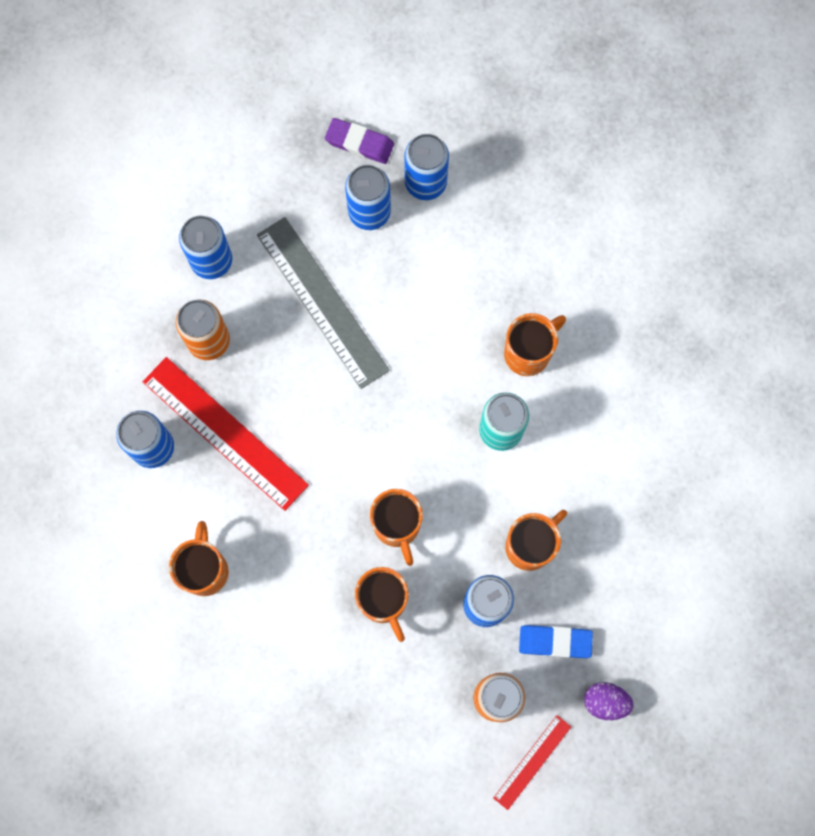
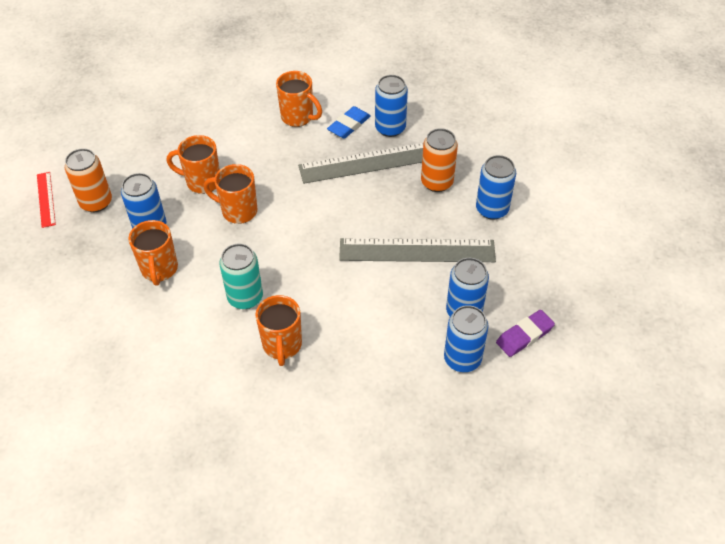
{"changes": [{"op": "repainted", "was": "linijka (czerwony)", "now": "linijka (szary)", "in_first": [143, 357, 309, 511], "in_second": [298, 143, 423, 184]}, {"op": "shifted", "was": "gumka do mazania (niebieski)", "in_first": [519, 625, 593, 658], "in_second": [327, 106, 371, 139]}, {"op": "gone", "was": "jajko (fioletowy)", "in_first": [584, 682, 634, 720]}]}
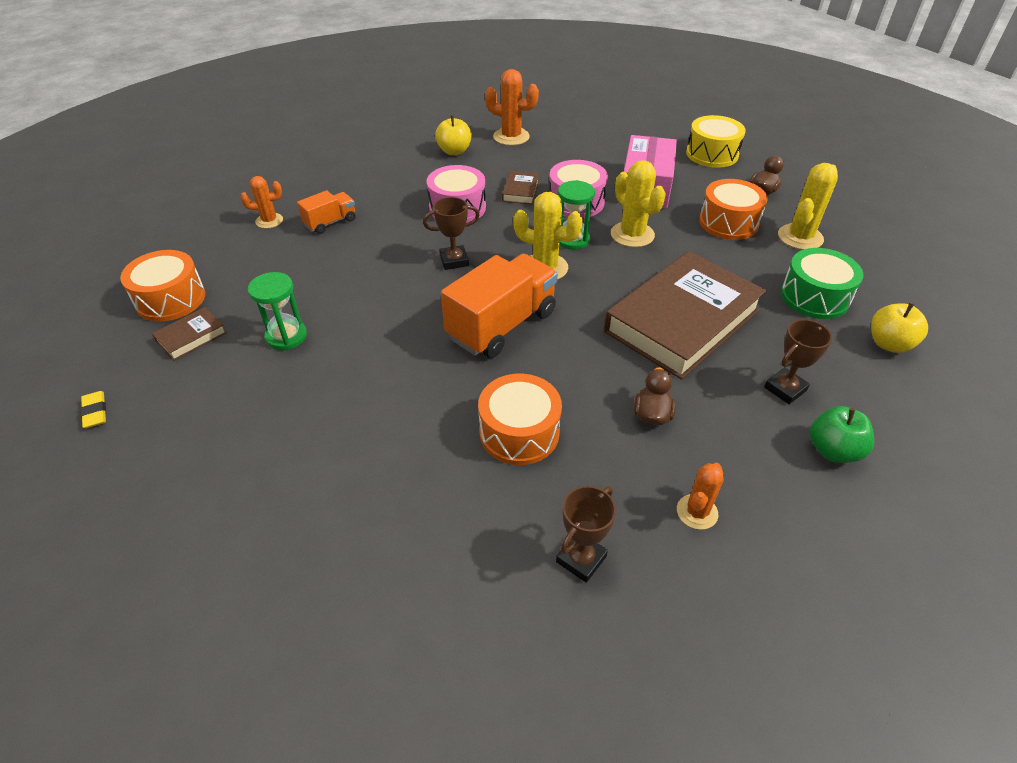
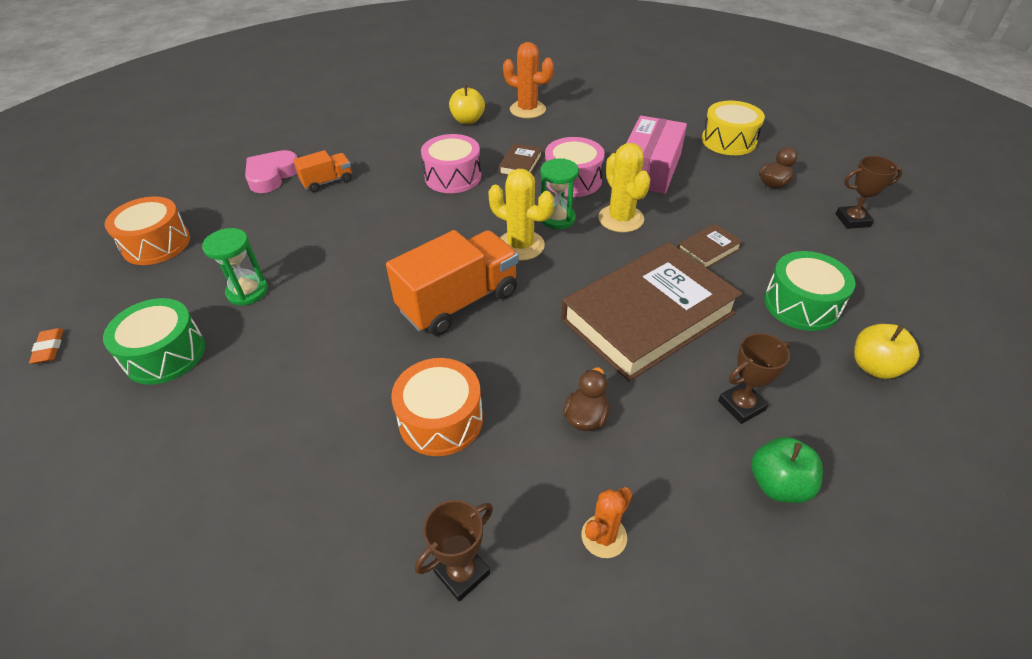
{"changes": [{"op": "repainted", "was": "gumka do mazania (żółty)", "now": "gumka do mazania (pomarańczowy)", "in_first": [80, 391, 106, 428], "in_second": [29, 328, 64, 364]}, {"op": "shifted", "was": "książka (brązowy)", "in_first": [152, 307, 227, 361], "in_second": [678, 224, 743, 268]}, {"op": "swapped", "was": "kaktus (pomarańczowy)", "now": "serce (różowy)", "in_first": [240, 176, 283, 229], "in_second": [245, 150, 298, 193]}, {"op": "shifted", "was": "puchar (brązowy)", "in_first": [423, 197, 480, 270], "in_second": [836, 156, 902, 229]}, {"op": "gone", "was": "bęben (pomarańczowy)", "in_first": [699, 179, 768, 240]}, {"op": "gone", "was": "kaktus (żółty)", "in_first": [778, 163, 838, 250]}, {"op": "new", "now": "bęben (zielony)", "in_second": [103, 298, 205, 385]}]}
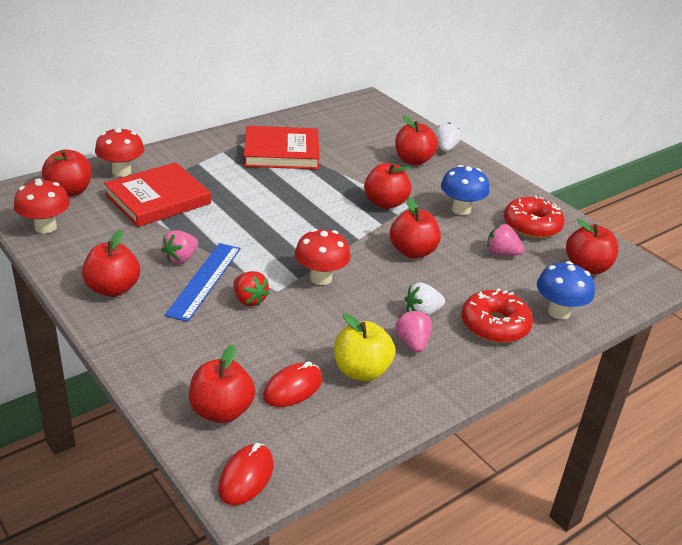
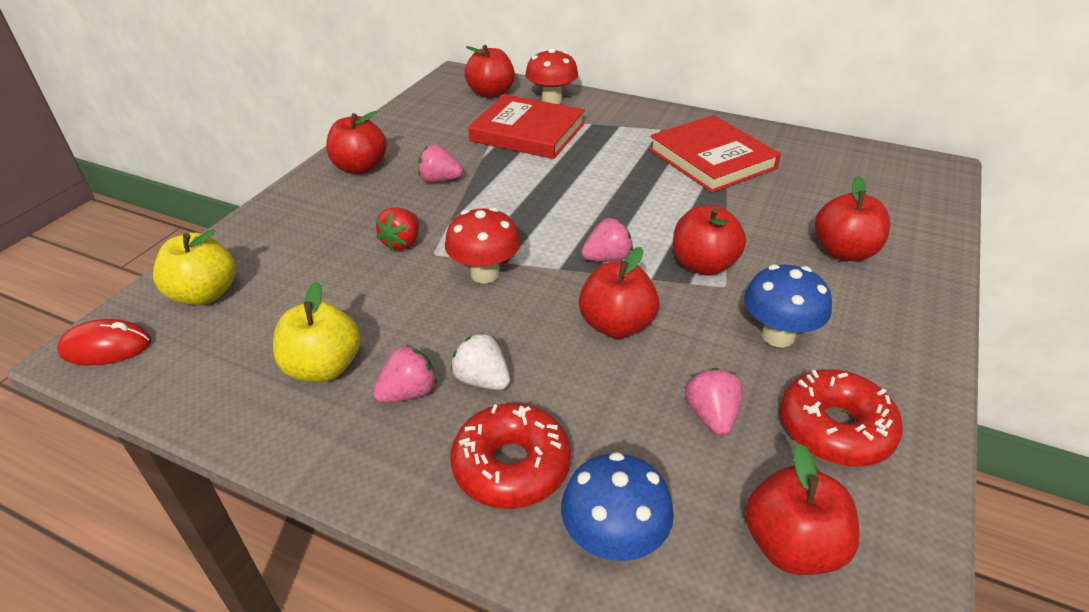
{"changes": [{"op": "gone", "was": "grzyb (czerwony)", "in_first": [14, 179, 70, 234]}, {"op": "gone", "was": "linijka (niebieski)", "in_first": [165, 243, 241, 322]}, {"op": "repainted", "was": "jabłko (czerwony)", "now": "jabłko (żółty)", "in_first": [189, 345, 255, 423], "in_second": [153, 230, 235, 305]}, {"op": "gone", "was": "myszka (czerwony)", "in_first": [263, 361, 323, 407]}, {"op": "gone", "was": "truskawka (biały)", "in_first": [435, 122, 461, 152]}, {"op": "new", "now": "truskawka (różowy)", "in_second": [581, 218, 633, 262]}]}
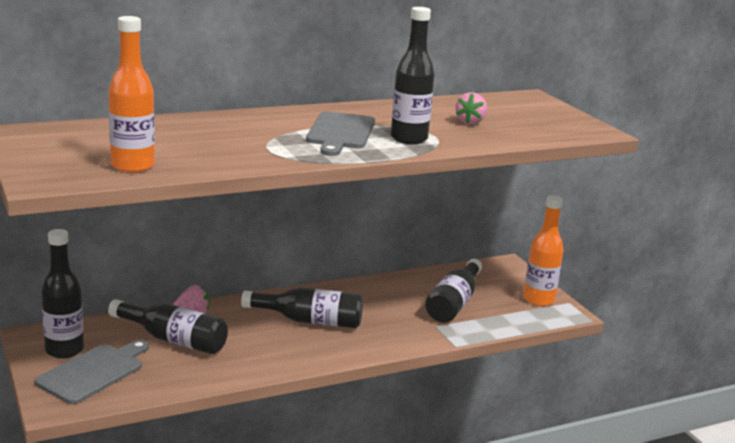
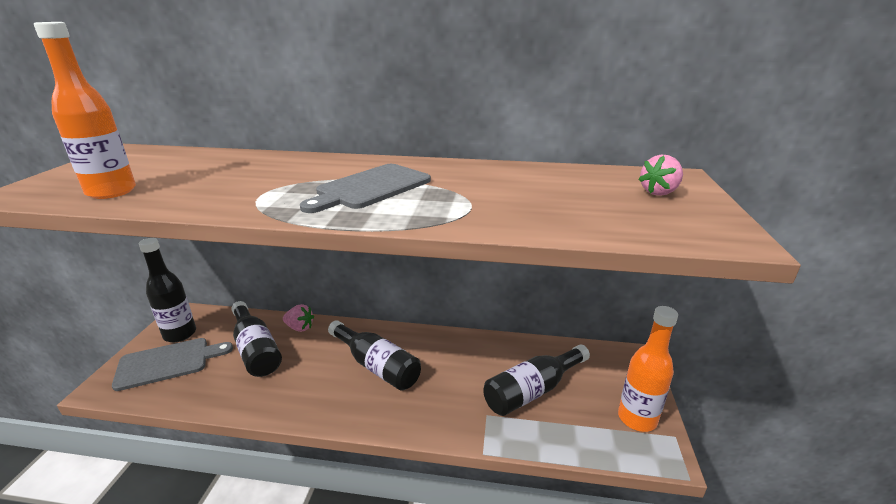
{"changes": [{"op": "gone", "was": "butelka (czarny)", "in_first": [391, 7, 435, 144]}, {"op": "shifted", "was": "truskawka (różowy)", "in_first": [455, 92, 487, 124], "in_second": [638, 155, 683, 196]}]}
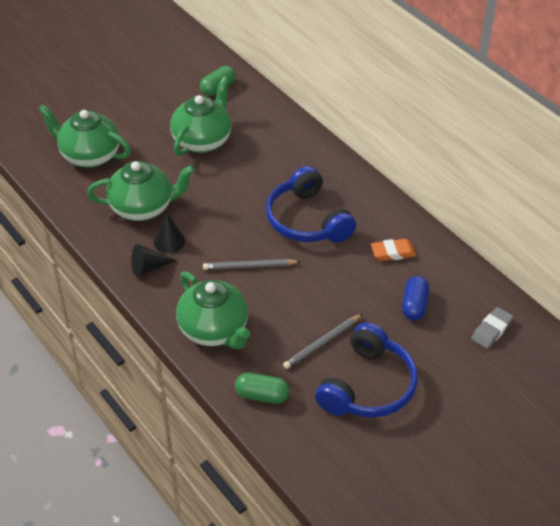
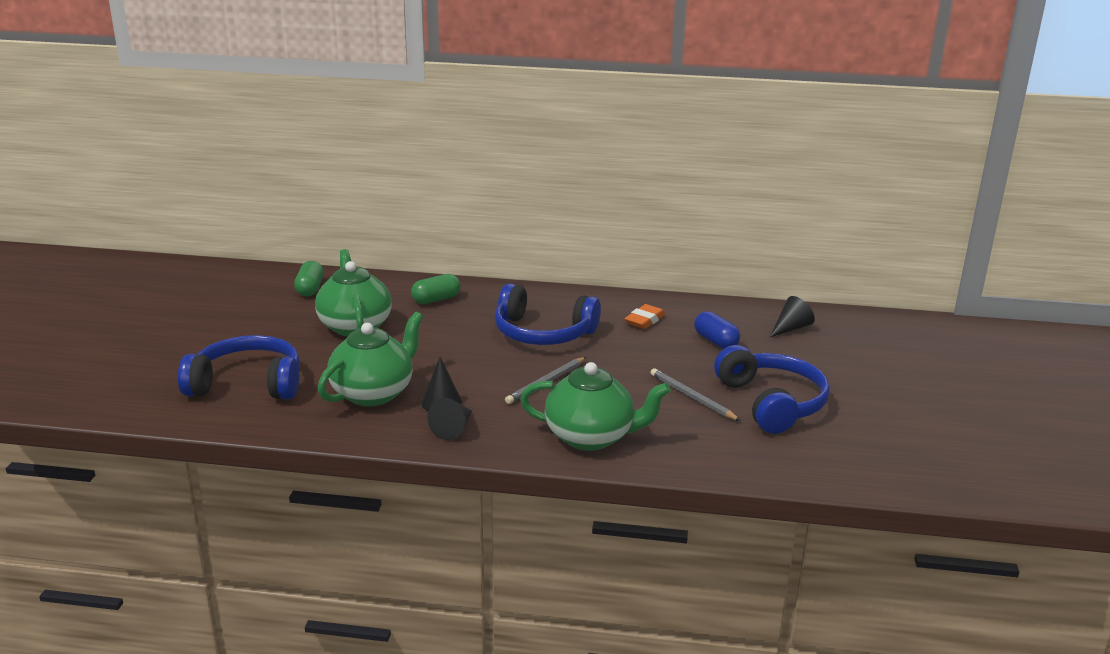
{"changes": [{"op": "swapped", "was": "imbryk (zielony)", "now": "słuchawki (niebieski)", "in_first": [38, 104, 131, 168], "in_second": [178, 335, 300, 399]}, {"op": "shifted", "was": "kapsułka (zielony)", "in_first": [235, 373, 289, 404], "in_second": [411, 274, 461, 304]}, {"op": "rotated", "was": "ołówek (szary)", "in_first": [283, 314, 362, 369], "in_second": [650, 368, 741, 421], "clockwise": 135}, {"op": "swapped", "was": "gumka do mazania (szary)", "now": "stożek (czarny)", "in_first": [471, 307, 514, 349], "in_second": [770, 296, 815, 337]}]}
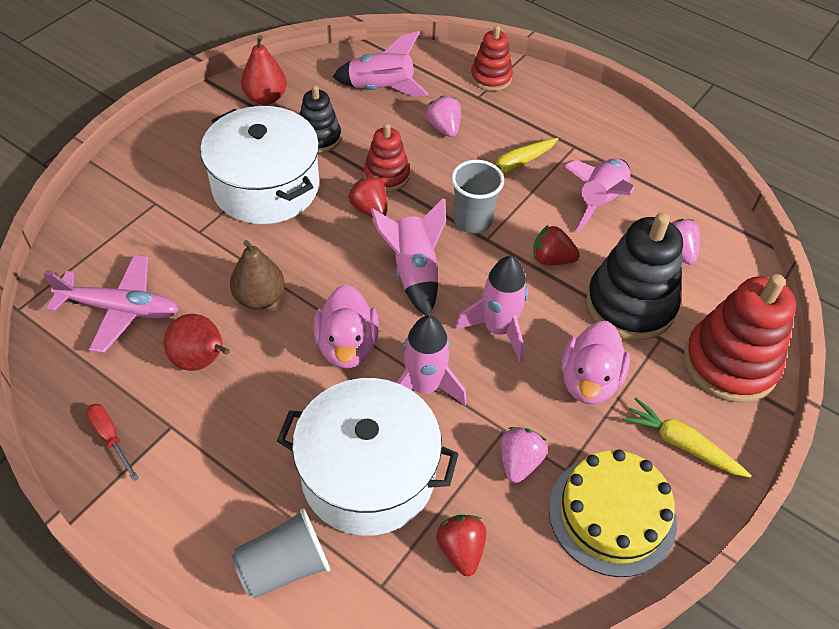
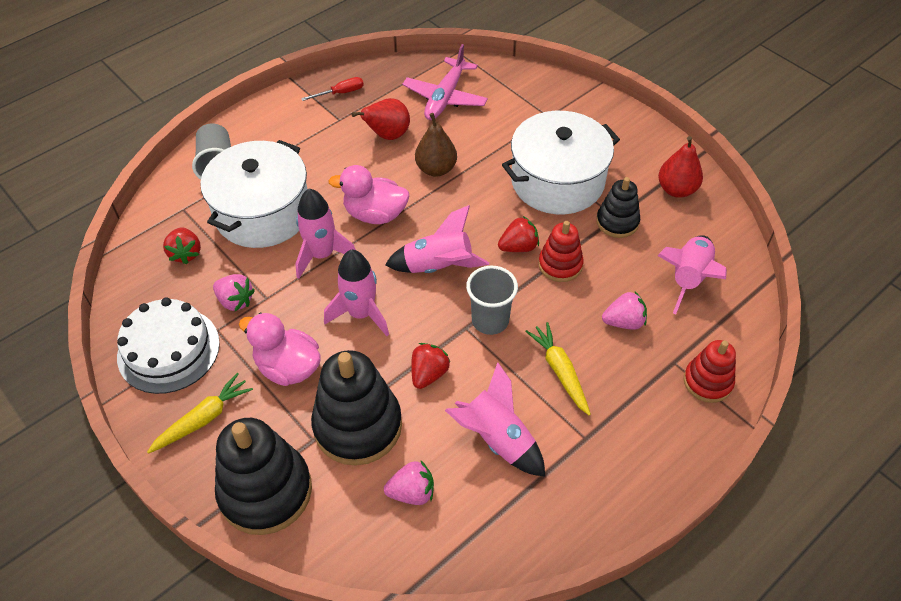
{"changes": [{"op": "rotated", "was": "truskawka (czerwony)", "in_first": [436, 515, 486, 576], "in_second": [163, 227, 201, 264], "clockwise": 75}, {"op": "repainted", "was": "tort (żółty)", "now": "tort (biały)", "in_first": [549, 450, 677, 577], "in_second": [117, 297, 220, 394]}, {"op": "repainted", "was": "zabawka nakładanka (czerwony)", "now": "zabawka nakładanka (czarny)", "in_first": [684, 274, 796, 403], "in_second": [215, 418, 312, 535]}]}
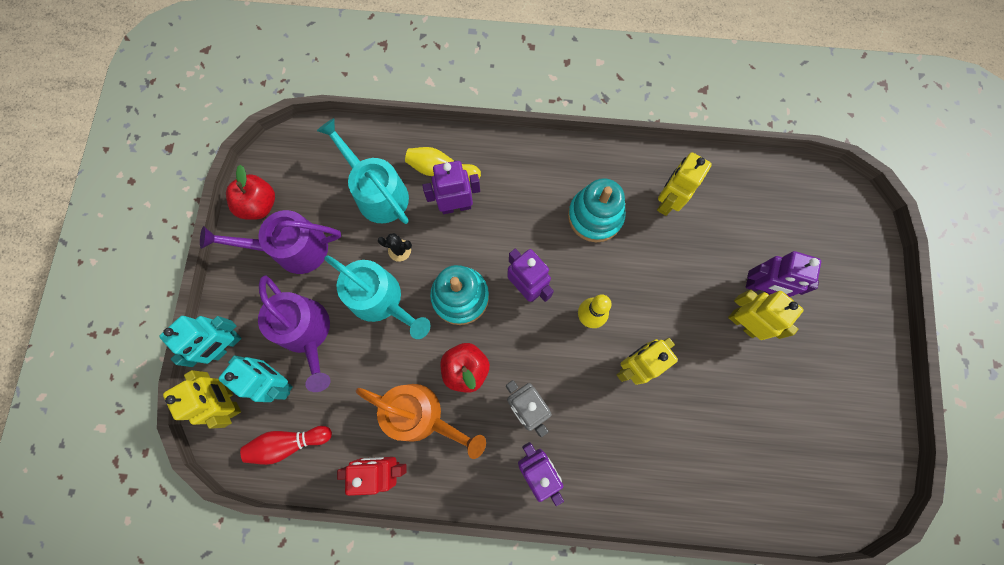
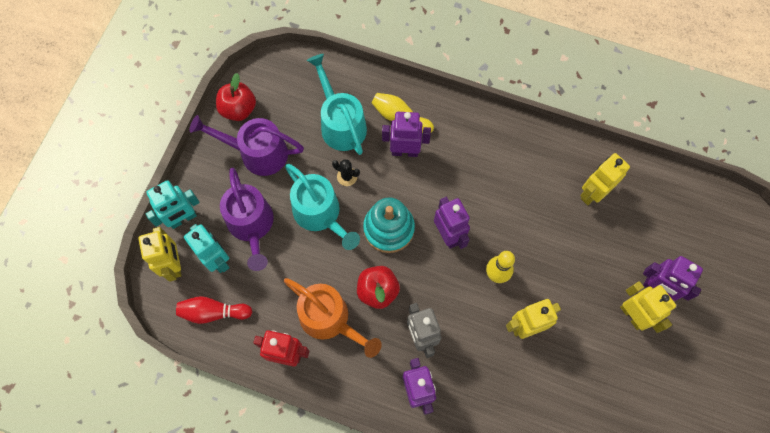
{"changes": [{"op": "gone", "was": "zabawka nakładanka (turkusowy)", "in_first": [568, 178, 626, 242]}]}
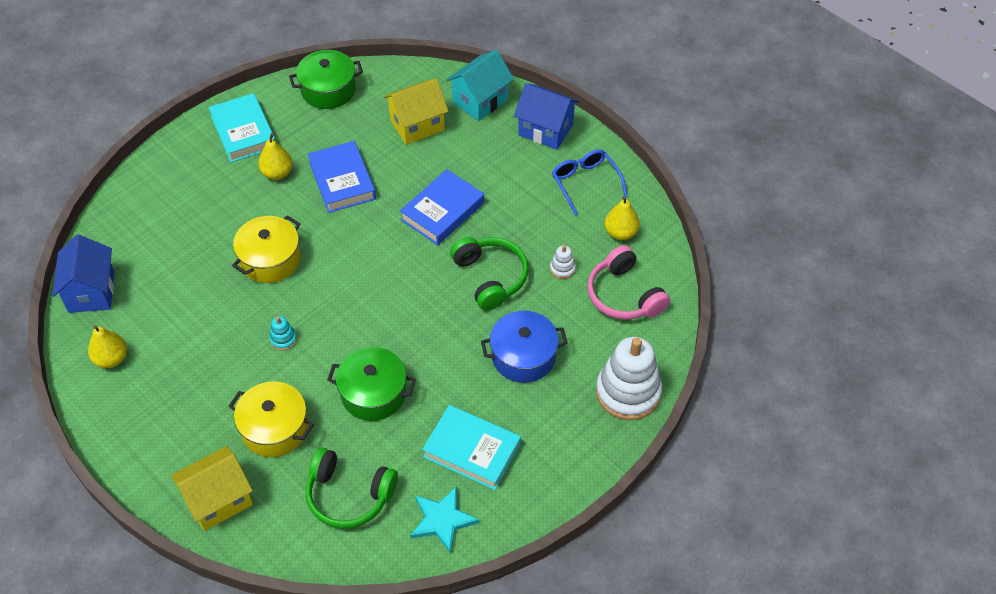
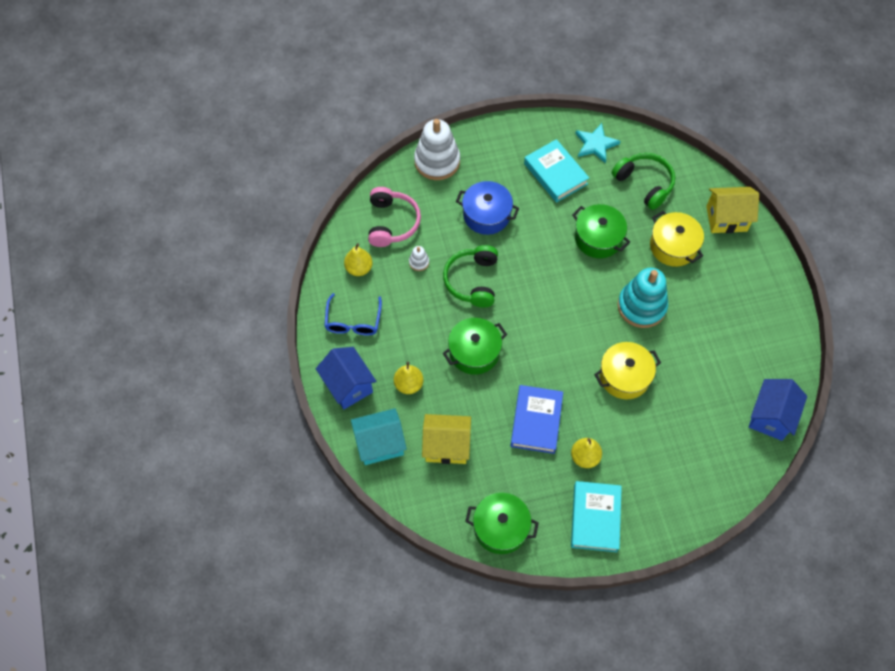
{"changes": [{"op": "shifted", "was": "gruszka (żółty)", "in_first": [88, 325, 127, 368], "in_second": [394, 362, 423, 394]}, {"op": "scaled", "was": "zabawka nakładanka (turkusowy)", "in_first": [269, 316, 297, 351], "in_second": [617, 268, 668, 328], "ratio": 2.36}, {"op": "swapped", "was": "książka (niebieski)", "now": "garnek (zielony)", "in_first": [400, 169, 484, 245], "in_second": [443, 318, 507, 375]}]}
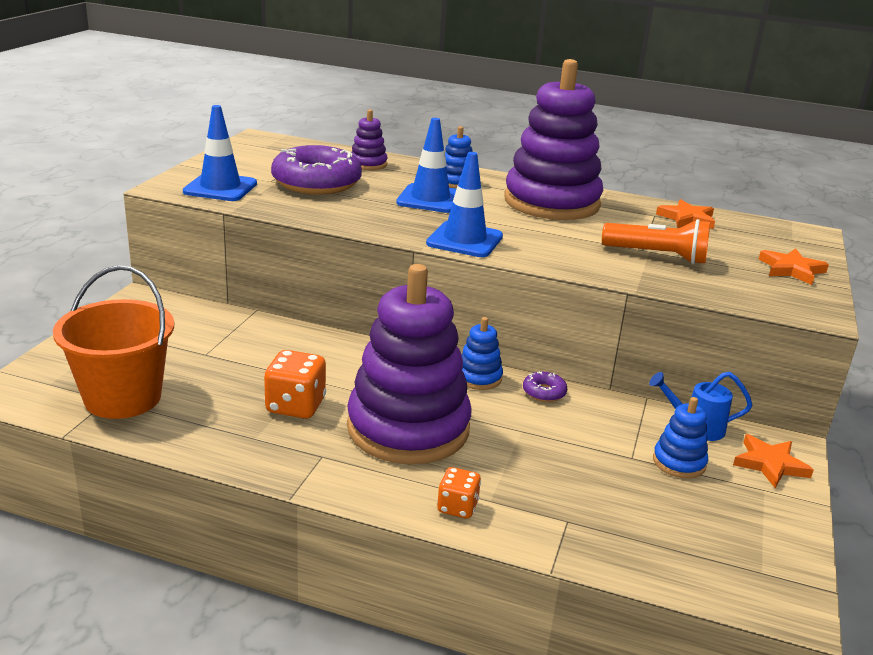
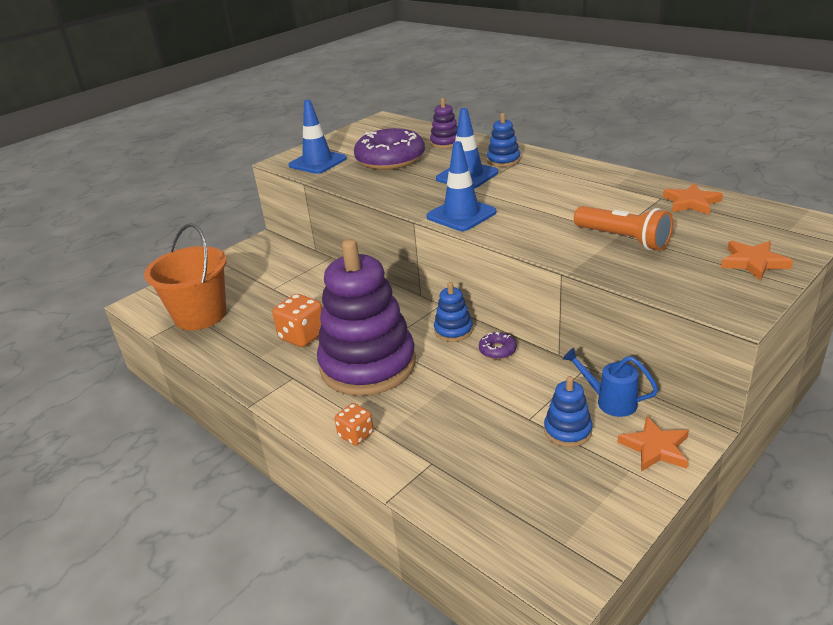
{"changes": [{"op": "gone", "was": "zabawka nakładanka (fioletowy)", "in_first": [504, 59, 603, 220]}]}
